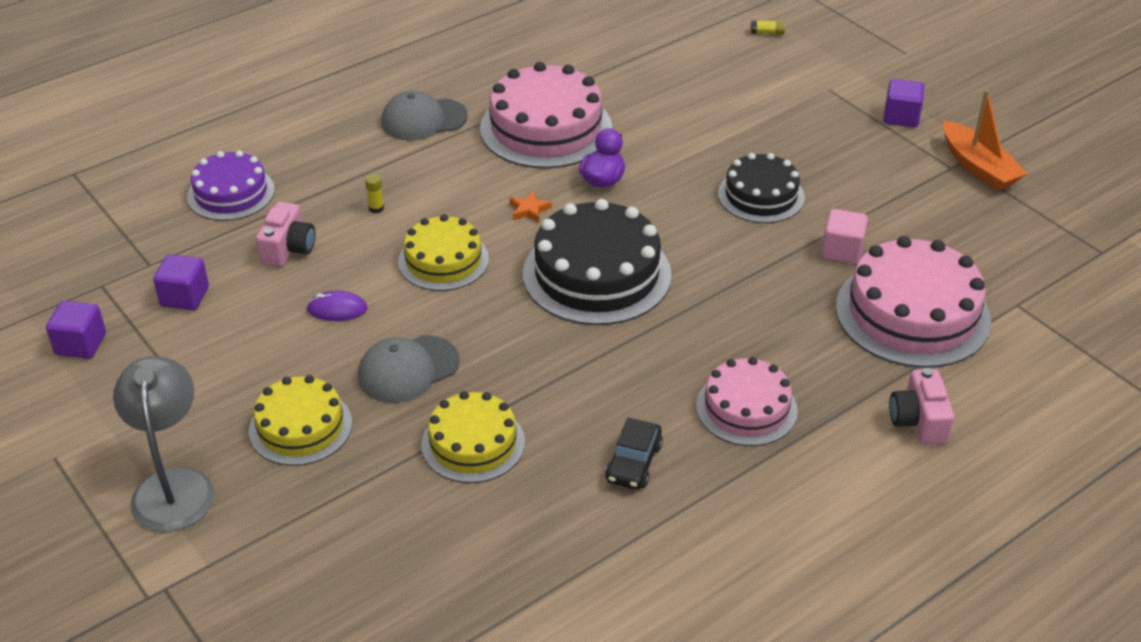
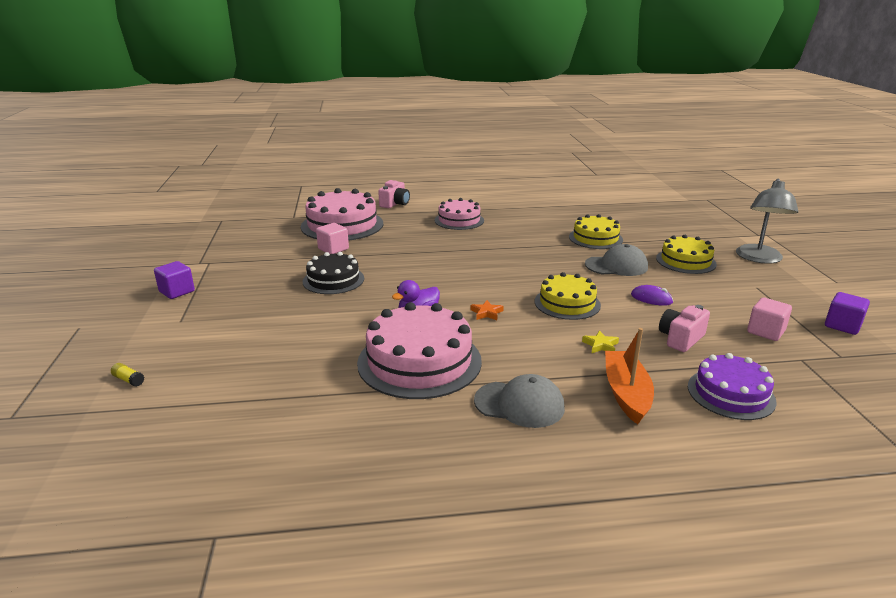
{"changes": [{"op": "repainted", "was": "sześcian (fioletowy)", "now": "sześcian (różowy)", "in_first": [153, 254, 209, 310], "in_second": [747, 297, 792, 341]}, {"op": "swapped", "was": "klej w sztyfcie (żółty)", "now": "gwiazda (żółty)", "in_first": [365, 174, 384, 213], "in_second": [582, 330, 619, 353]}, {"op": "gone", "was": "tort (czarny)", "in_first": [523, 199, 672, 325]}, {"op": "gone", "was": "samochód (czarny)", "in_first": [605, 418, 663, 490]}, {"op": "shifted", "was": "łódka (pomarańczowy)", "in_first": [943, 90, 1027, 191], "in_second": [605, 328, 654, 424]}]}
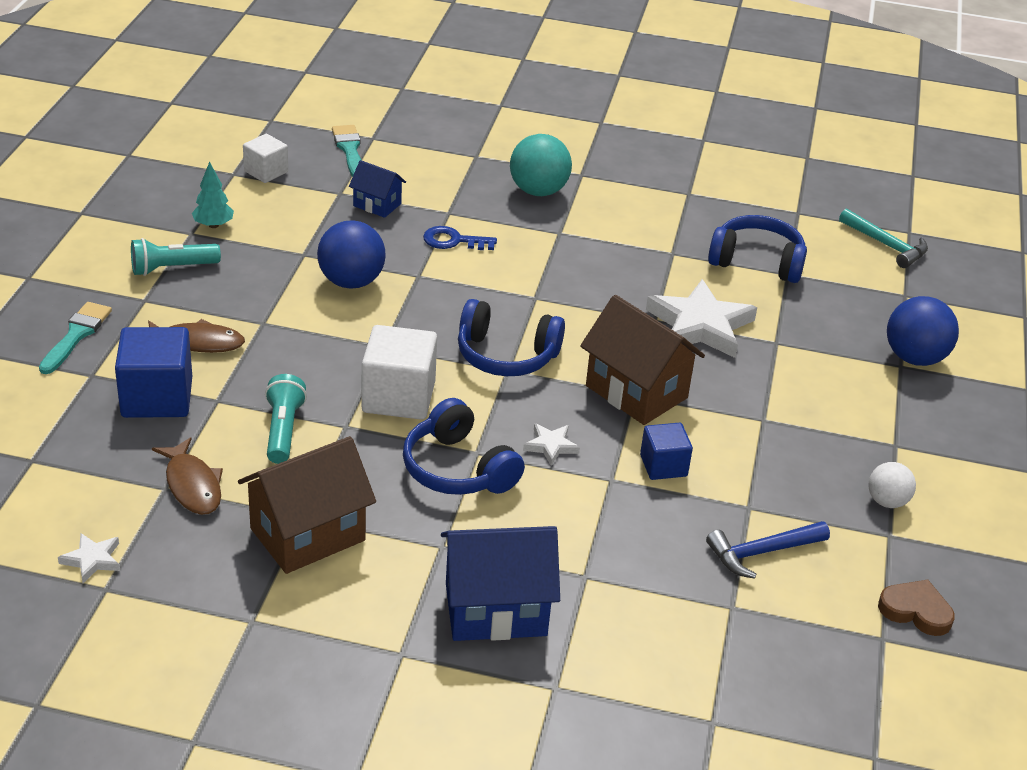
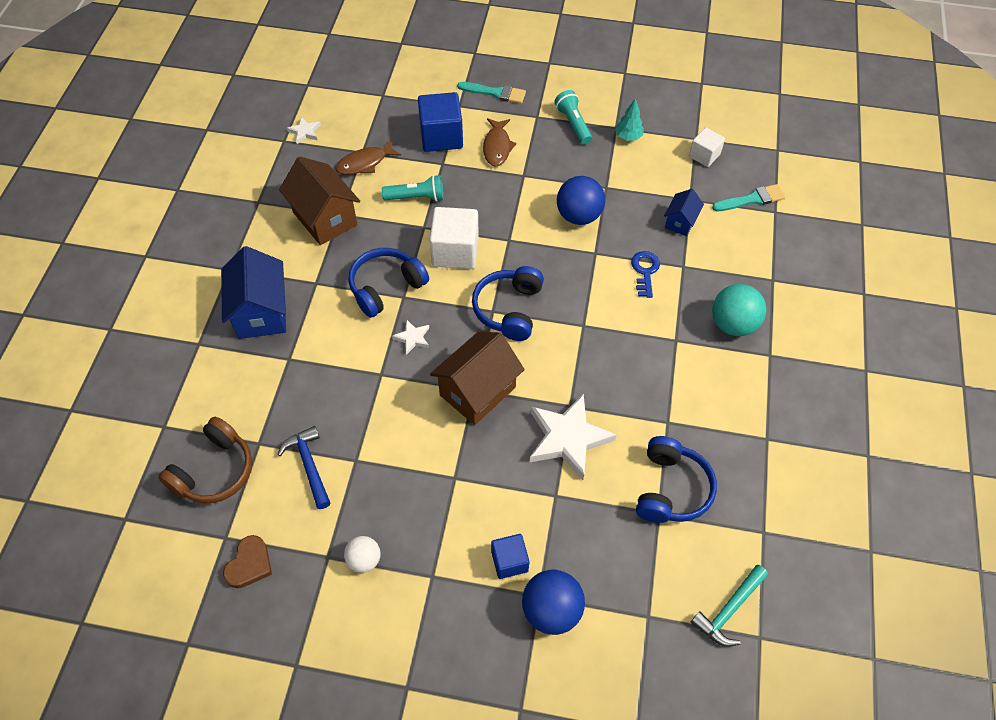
{"changes": [{"op": "shifted", "was": "sześcian (niebieski)", "in_first": [640, 423, 693, 480], "in_second": [491, 534, 529, 579]}, {"op": "new", "now": "słuchawki (brązowy)", "in_second": [158, 417, 252, 504]}]}
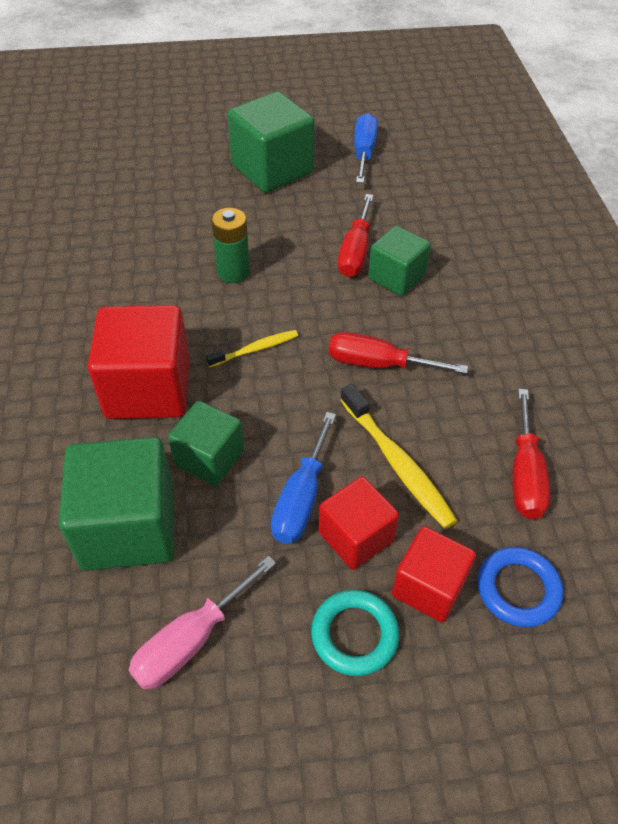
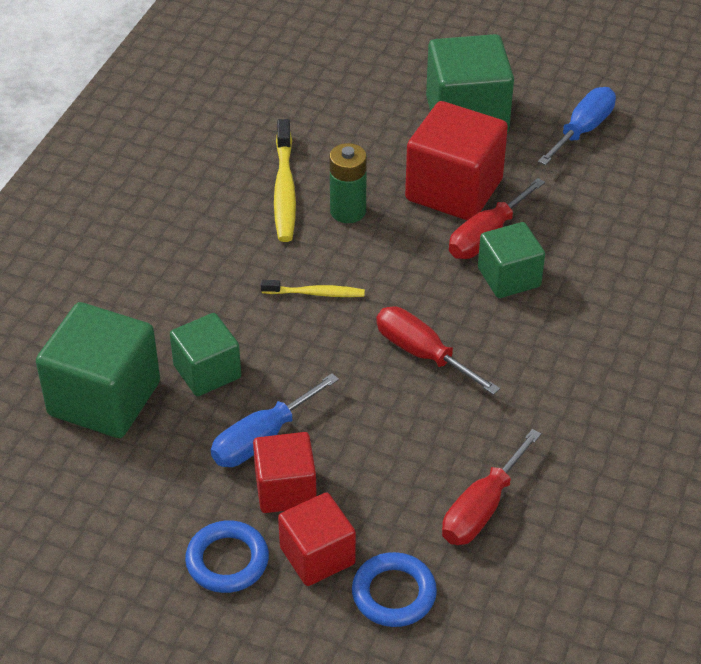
{"changes": [{"op": "shifted", "was": "sześcian (czerwony)", "in_first": [88, 305, 190, 419], "in_second": [405, 101, 508, 220]}, {"op": "gone", "was": "śrubokręt (różowy)", "in_first": [129, 556, 276, 689]}, {"op": "repainted", "was": "pierścień (turkusowy)", "now": "pierścień (niebieski)", "in_first": [311, 590, 399, 676], "in_second": [185, 520, 269, 593]}, {"op": "shifted", "was": "szczoteczka do zębów (żółty)", "in_first": [340, 384, 457, 529], "in_second": [274, 119, 296, 242]}]}
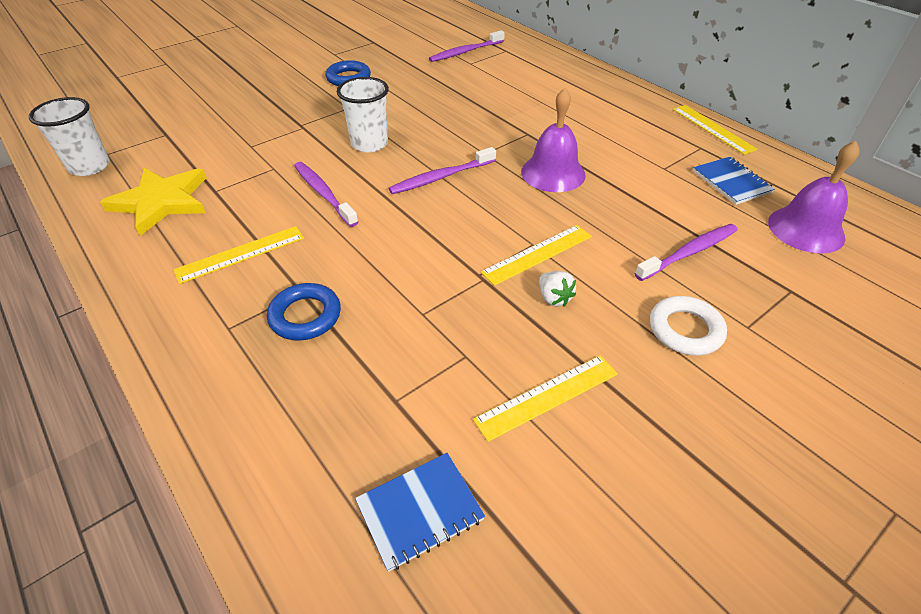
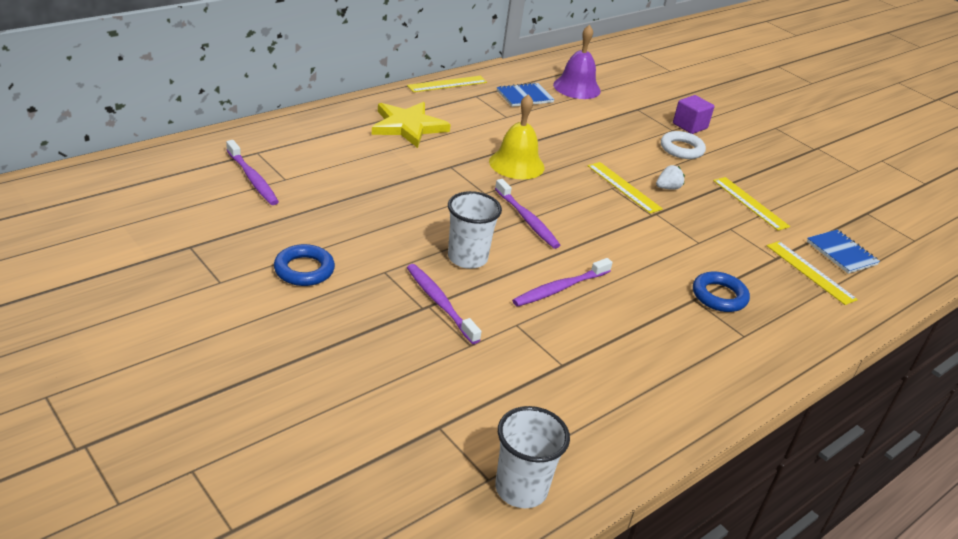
{"changes": [{"op": "shifted", "was": "gwiazda (żółty)", "in_first": [100, 168, 206, 236], "in_second": [372, 102, 451, 148]}, {"op": "shifted", "was": "linijka (żółty)", "in_first": [173, 226, 304, 284], "in_second": [767, 241, 858, 305]}, {"op": "repainted", "was": "dzwonek (fioletowy)", "now": "dzwonek (żółty)", "in_first": [521, 88, 586, 192], "in_second": [489, 94, 545, 179]}, {"op": "shifted", "was": "szczoteczka do zębów (fioletowy)", "in_first": [635, 224, 738, 281], "in_second": [407, 264, 481, 344]}, {"op": "new", "now": "sześcian (fioletowy)", "in_second": [673, 95, 714, 134]}]}
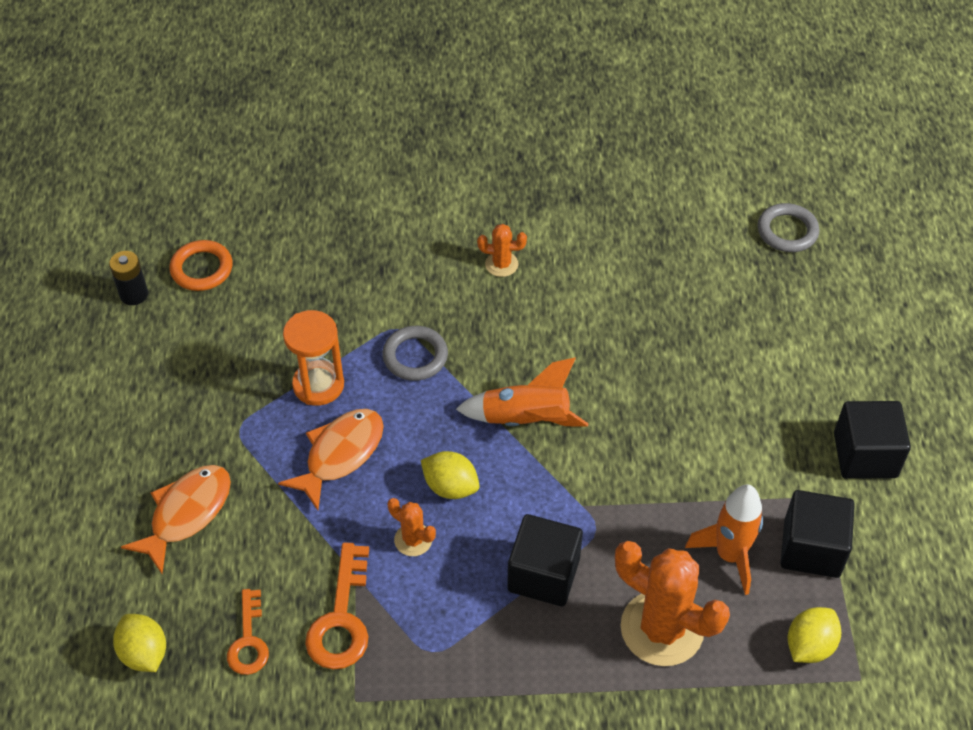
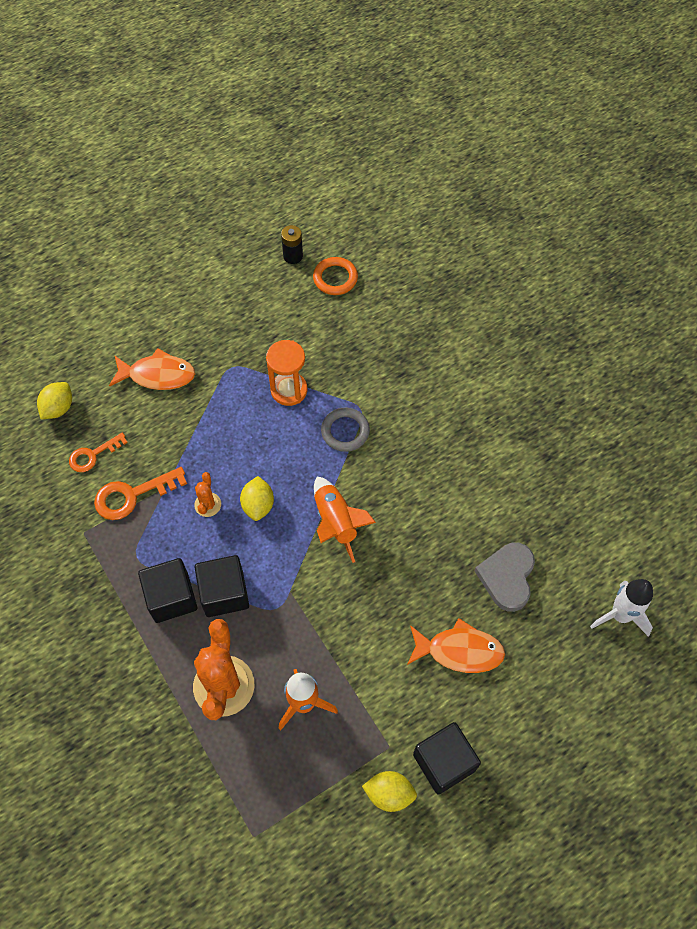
{"changes": [{"op": "shifted", "was": "ryba (pomarańczowy)", "in_first": [278, 409, 384, 510], "in_second": [407, 618, 505, 673]}, {"op": "gone", "was": "kaktus (pomarańczowy)", "in_first": [477, 224, 527, 277]}, {"op": "swapped", "was": "pierścień (szary)", "now": "rakieta (biały)", "in_first": [758, 203, 820, 252], "in_second": [590, 579, 653, 637]}, {"op": "shifted", "was": "sześcian (czarny)", "in_first": [780, 490, 855, 578], "in_second": [138, 558, 197, 623]}, {"op": "shifted", "was": "cytryna (żółty)", "in_first": [787, 607, 841, 663], "in_second": [362, 771, 417, 812]}, {"op": "new", "now": "serce (szary)", "in_second": [475, 543, 535, 612]}]}
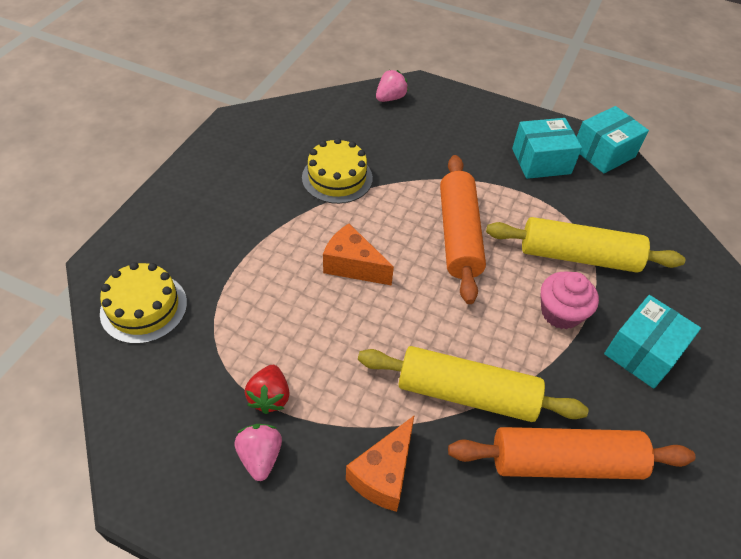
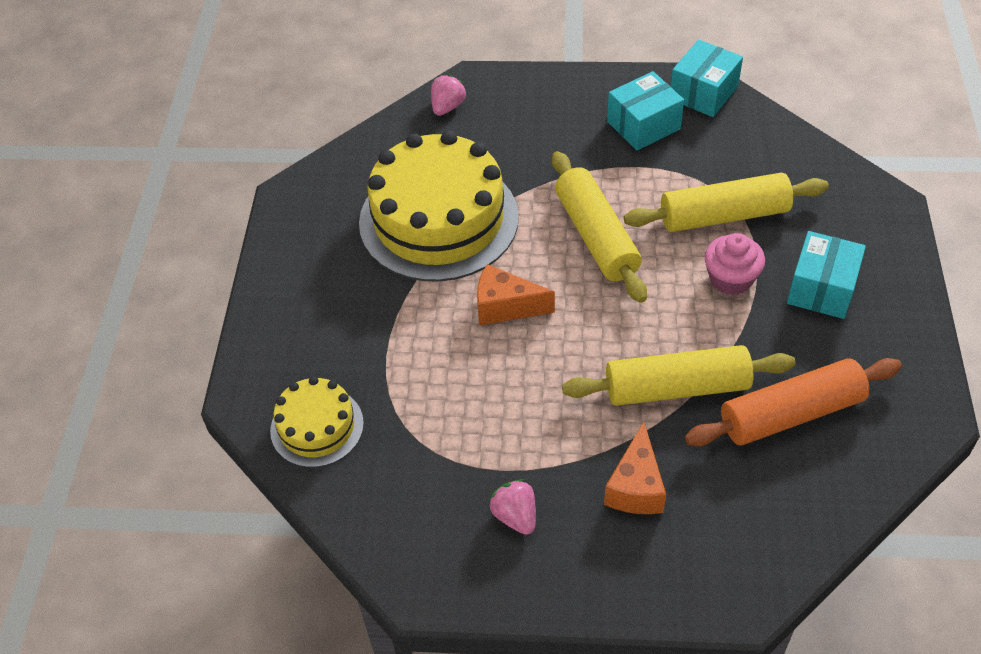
{"changes": [{"op": "gone", "was": "truskawka (czerwony)", "in_first": [245, 365, 290, 414]}, {"op": "scaled", "was": "tort (żółty)", "in_first": [302, 138, 373, 204], "in_second": [359, 130, 519, 282], "ratio": 1.95}, {"op": "repainted", "was": "wałek do ciasta (pomarańczowy)", "now": "wałek do ciasta (żółty)", "in_first": [440, 155, 486, 304], "in_second": [552, 151, 647, 303]}]}
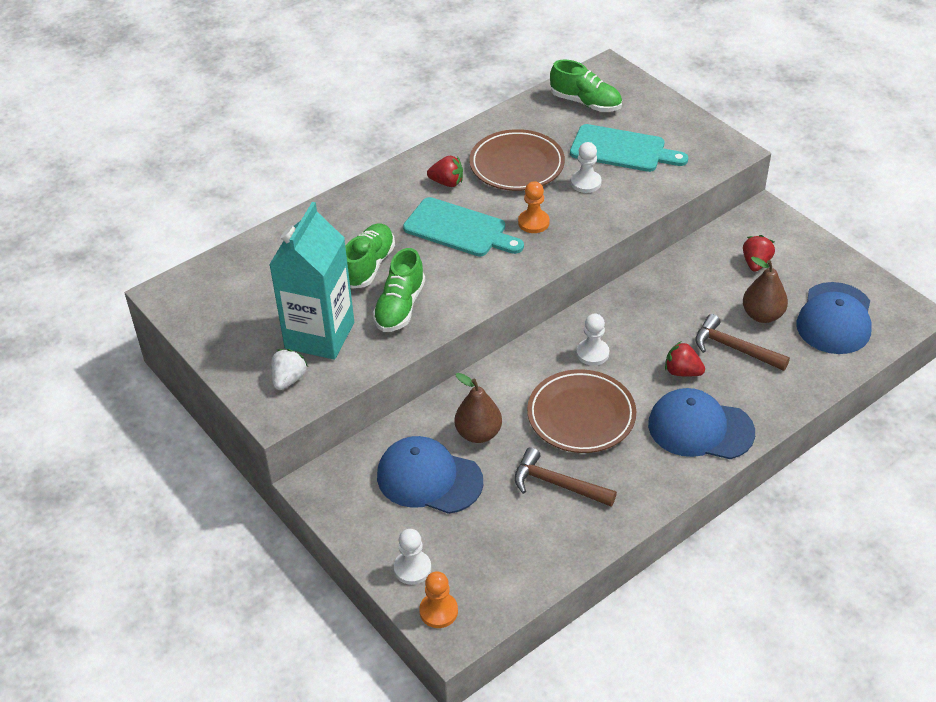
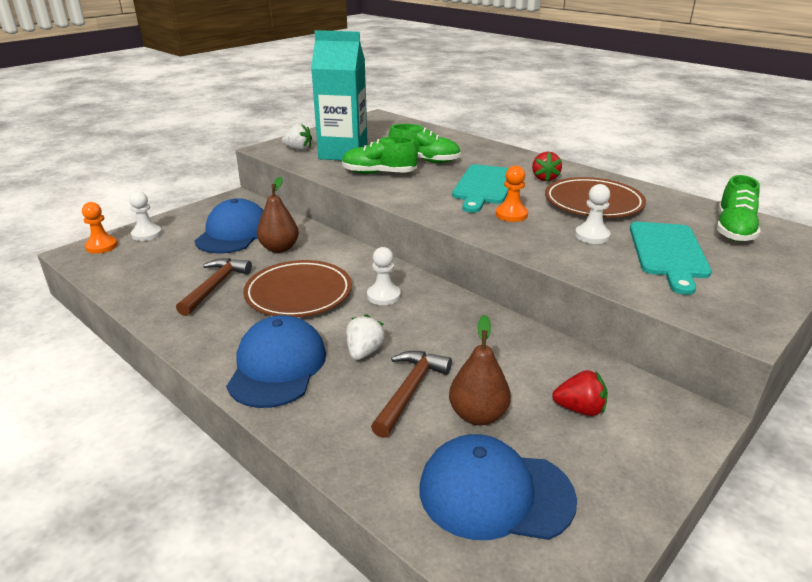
{"changes": [{"op": "repainted", "was": "truskawka (czerwony)", "now": "truskawka (biały)", "in_first": [665, 341, 705, 376], "in_second": [346, 314, 386, 360]}]}
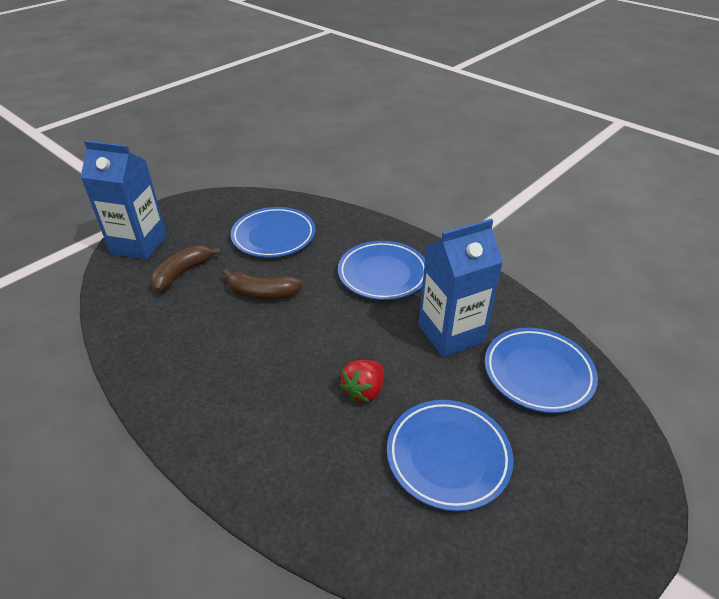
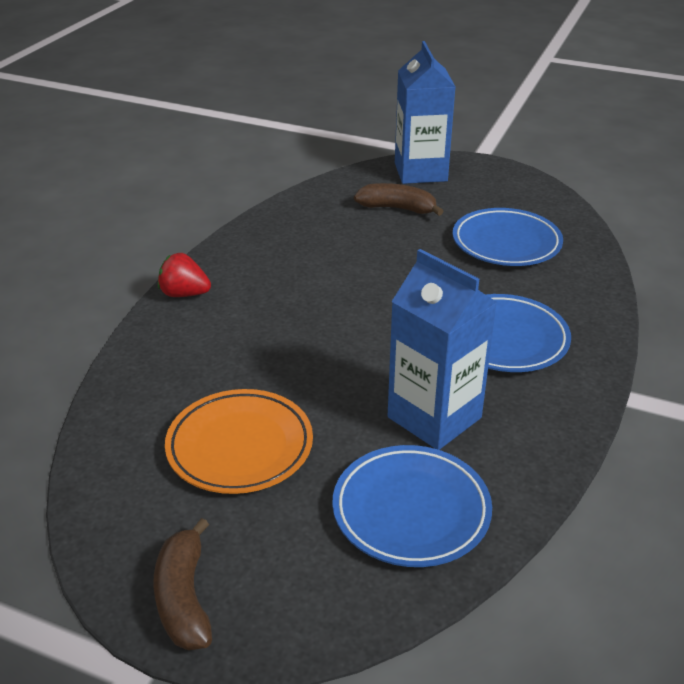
{"changes": [{"op": "shifted", "was": "banan (brązowy)", "in_first": [223, 269, 302, 300], "in_second": [154, 518, 212, 650]}, {"op": "shifted", "was": "truskawka (czerwony)", "in_first": [340, 360, 384, 403], "in_second": [158, 253, 211, 297]}, {"op": "repainted", "was": "talerz (niebieski)", "now": "talerz (pomarańczowy)", "in_first": [387, 400, 513, 511], "in_second": [165, 389, 313, 494]}]}
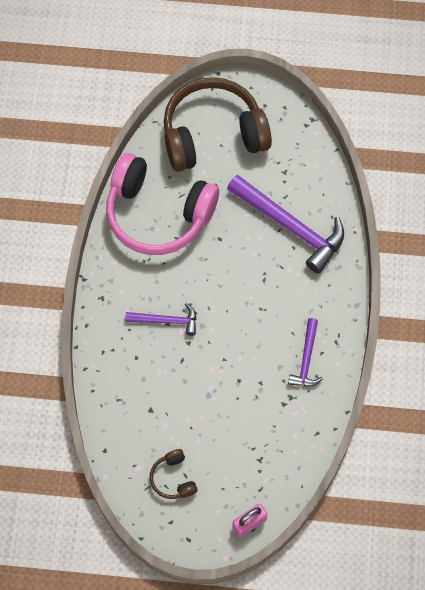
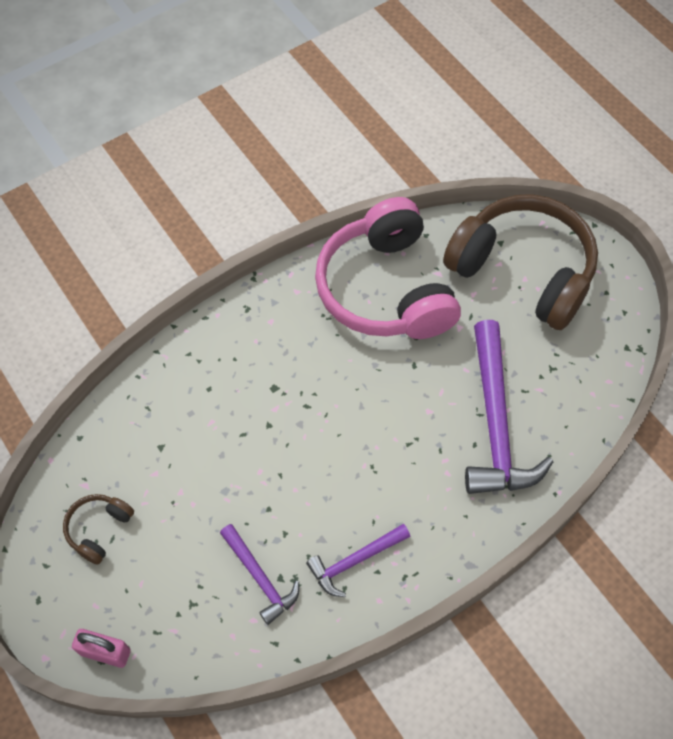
{"changes": [{"op": "shifted", "was": "młotek (fioletowy)", "in_first": [125, 303, 196, 336], "in_second": [220, 524, 299, 625]}]}
